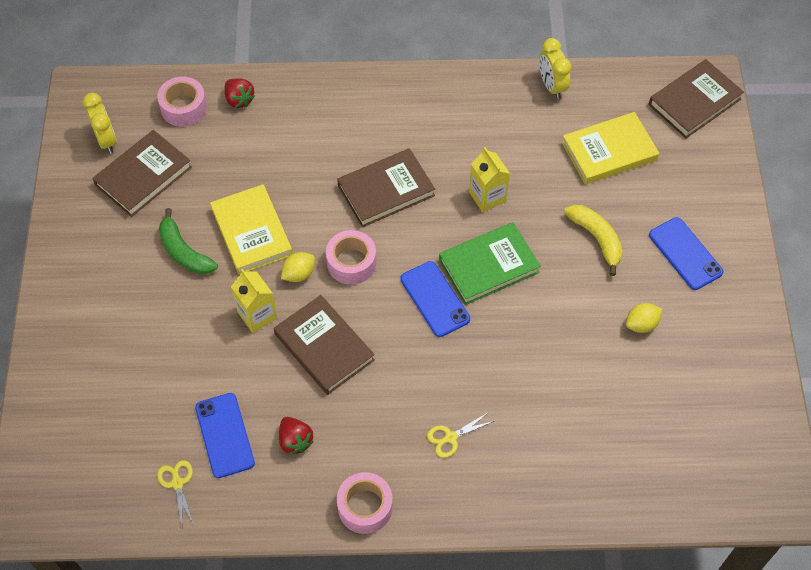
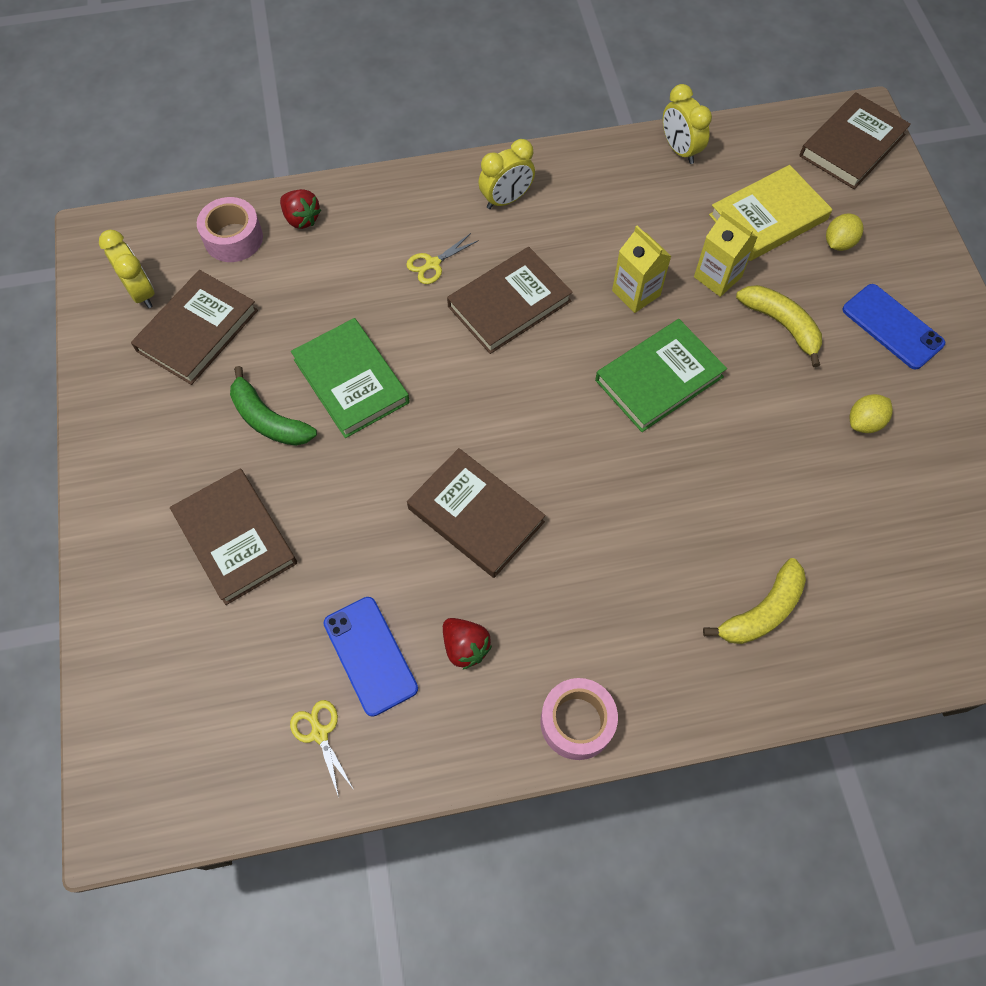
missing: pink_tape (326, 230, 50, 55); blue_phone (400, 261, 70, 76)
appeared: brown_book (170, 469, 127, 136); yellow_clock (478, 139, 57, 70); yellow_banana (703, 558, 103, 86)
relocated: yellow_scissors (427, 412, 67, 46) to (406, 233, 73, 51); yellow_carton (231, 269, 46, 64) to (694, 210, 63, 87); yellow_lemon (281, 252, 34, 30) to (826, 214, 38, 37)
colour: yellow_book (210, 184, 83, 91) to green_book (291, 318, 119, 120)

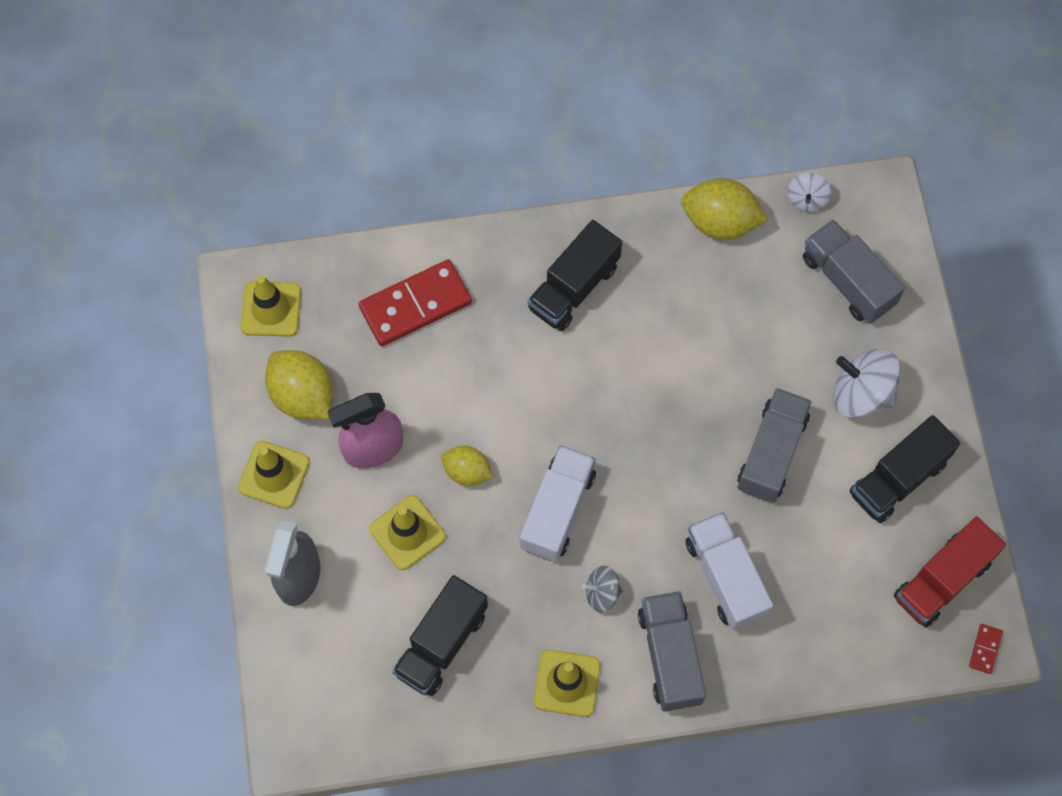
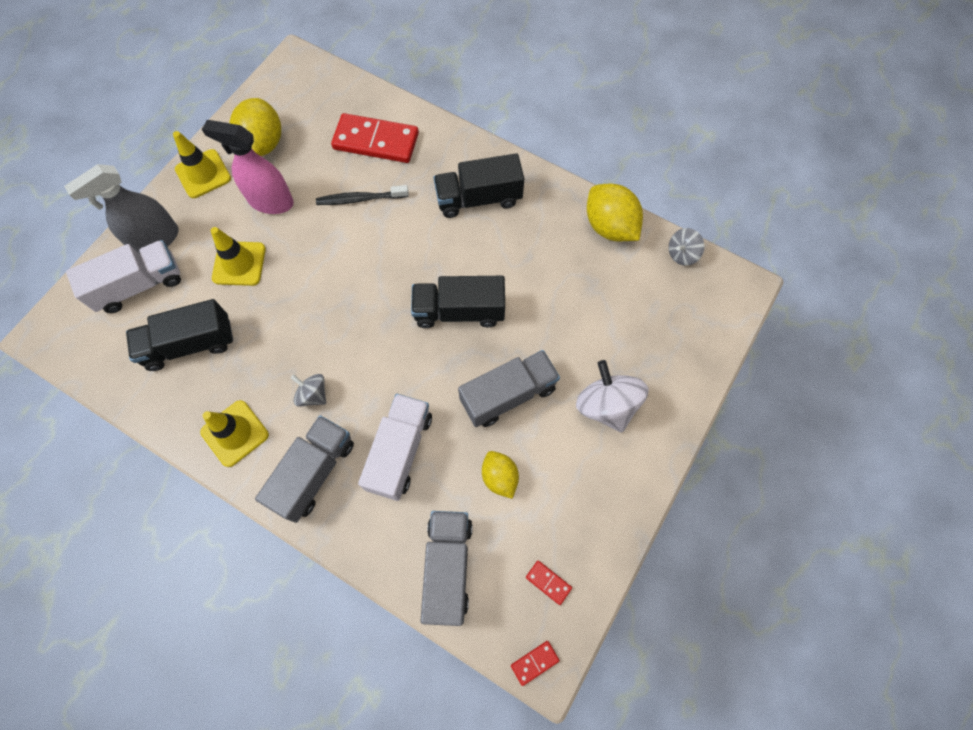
missing: yellow_traffic_cone (241, 276, 60, 61)
appeared: black_toothbrush (316, 185, 93, 20)
relocated: white_truck (520, 445, 76, 117) to (66, 240, 115, 73); black_truck (850, 415, 111, 108) to (411, 276, 94, 52); grey_truck (803, 220, 102, 104) to (421, 511, 52, 115); yellow_lemon (441, 446, 52, 40) to (482, 451, 37, 48)
exchanged: red_truck (894, 517, 112, 111) to red_domino (526, 561, 46, 44)
colour: white_spinning_top (788, 172, 43, 40) to grey_spinning_top (669, 228, 35, 38)

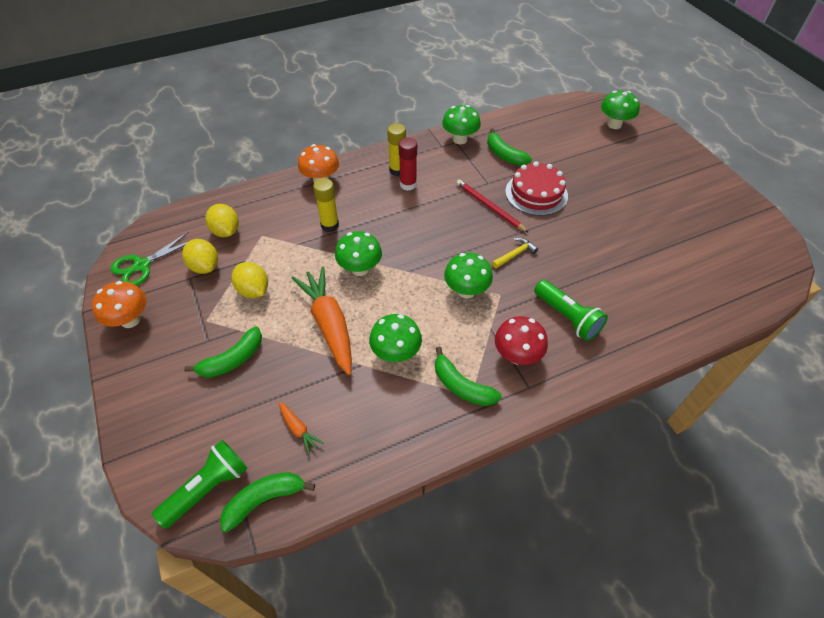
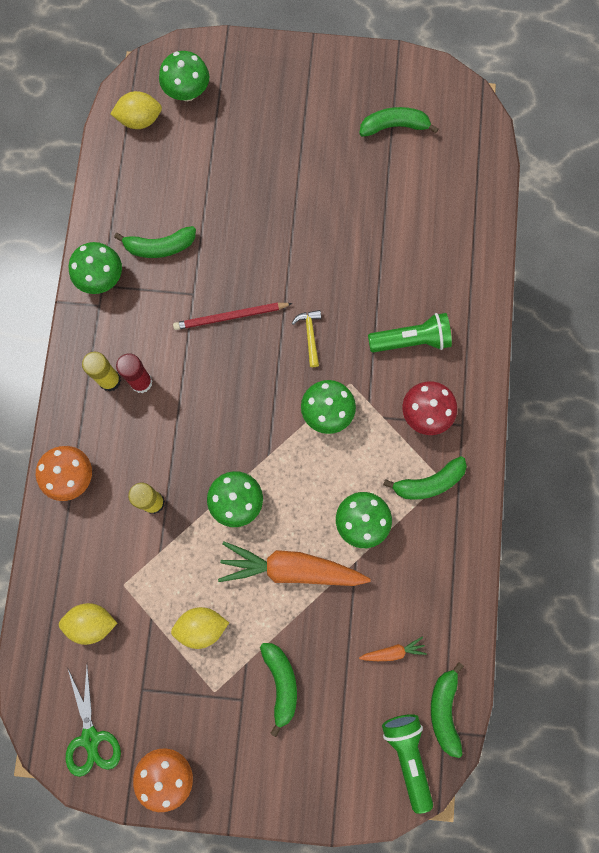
missing: red_cake (505, 161, 63, 55)
appeared: green_banana (359, 107, 80, 30)
relocated: yellow_lemon (182, 239, 36, 35) to (111, 91, 51, 38)

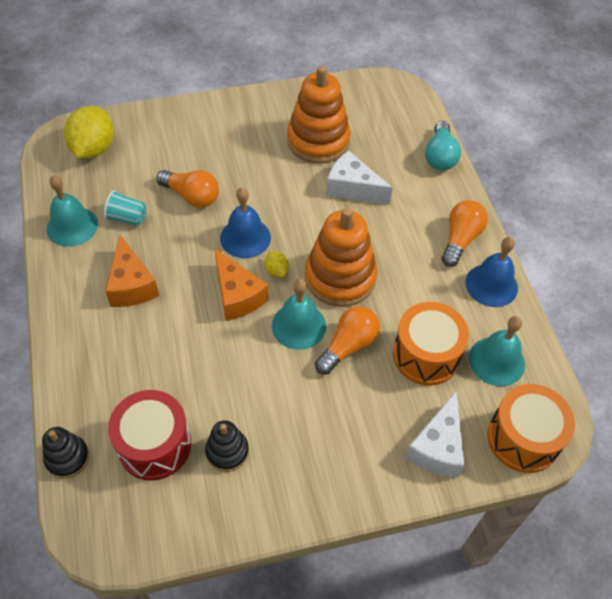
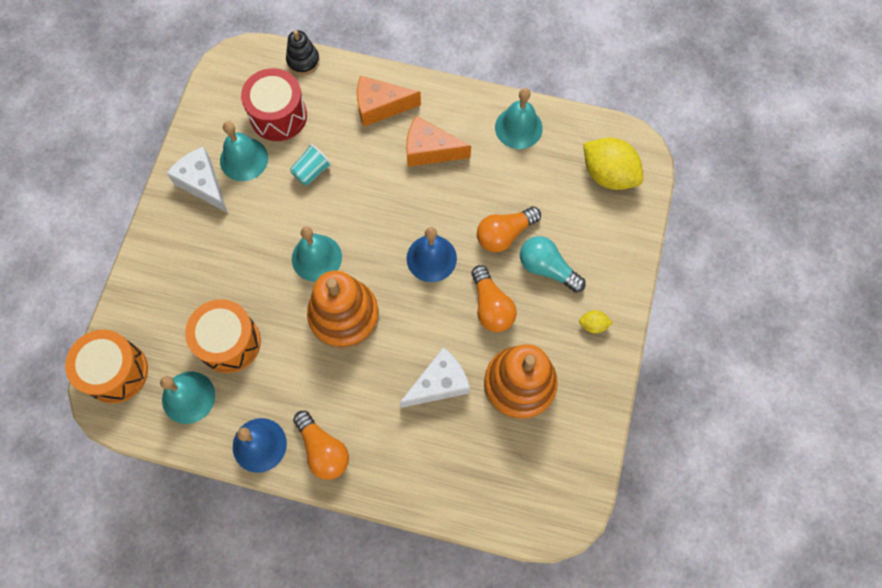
relocated: white_cheese (405, 391, 59, 86) to (166, 147, 62, 66); turquoise_cup (104, 190, 43, 36) to (290, 144, 42, 42); orange_cheese (214, 248, 55, 73) to (357, 76, 64, 51); orange_light_bulb (315, 306, 65, 69) to (471, 265, 46, 67); turquoise_light_bulb (425, 121, 36, 49) to (520, 236, 66, 57); yellow_lemon (265, 251, 24, 27) to (579, 310, 33, 23)
exchanged: black_stacking_toy (205, 420, 44, 52) to turquoise_bell (220, 121, 48, 60)

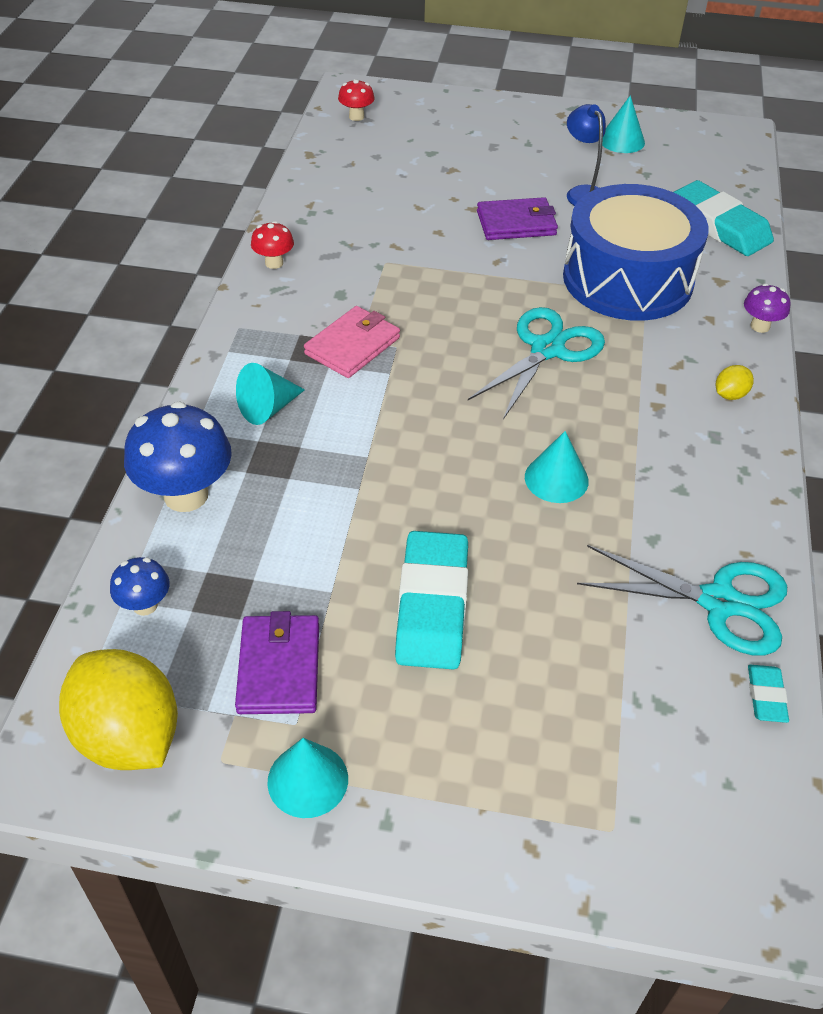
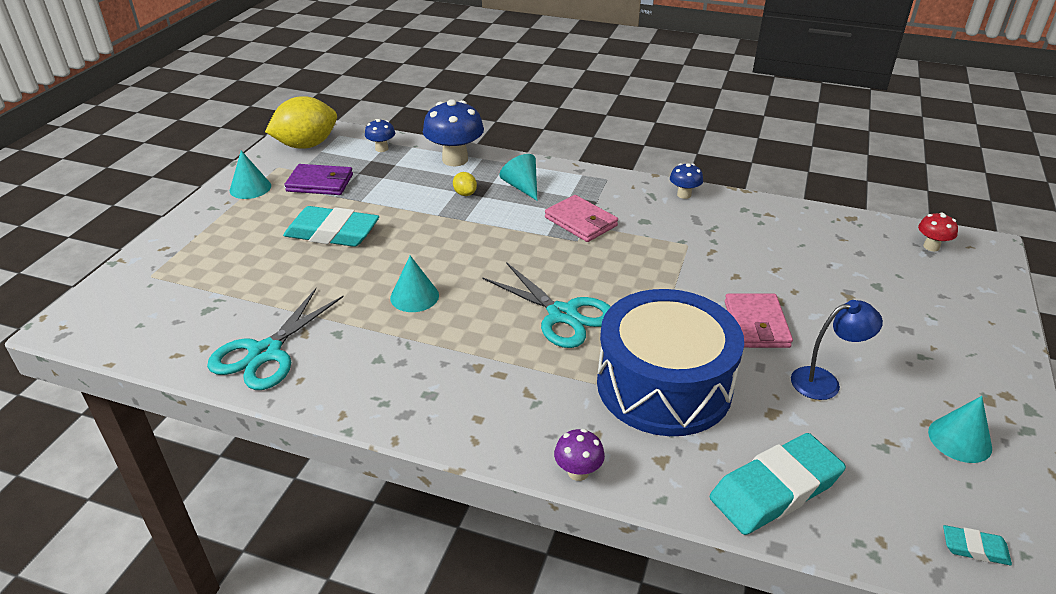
relocated: yellow_lemon (716, 365, 38, 35) to (453, 172, 24, 24); turquoise_eraser (748, 665, 41, 58) to (943, 525, 69, 40)
colour: red_mushroom (251, 221, 43, 48) to blue_mushroom (670, 163, 33, 36); purple_wallet (477, 197, 81, 43) to pink_wallet (725, 293, 68, 55)

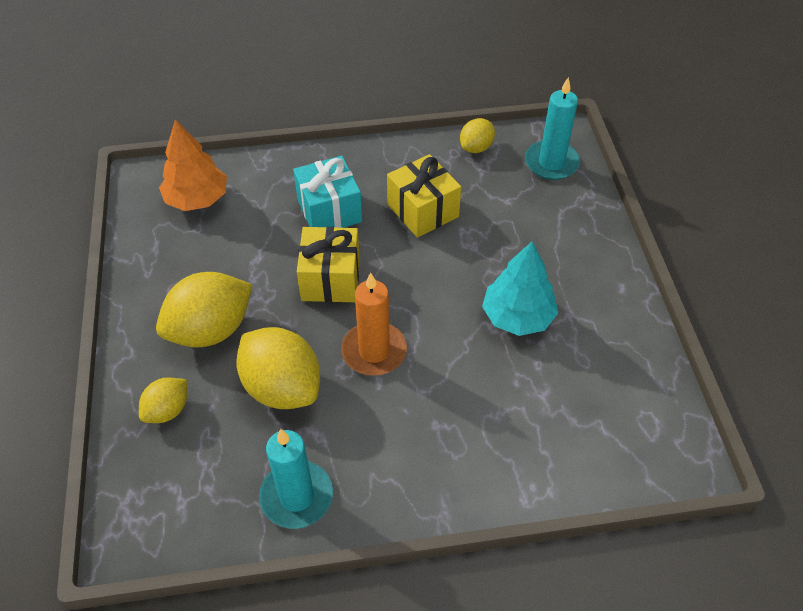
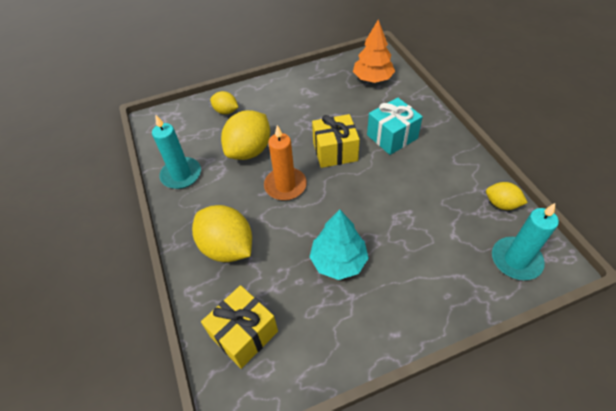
relocated: yellow_lemon (156, 272, 96, 75) to (192, 205, 60, 57); yellow_gift (387, 154, 74, 84) to (201, 285, 77, 84)

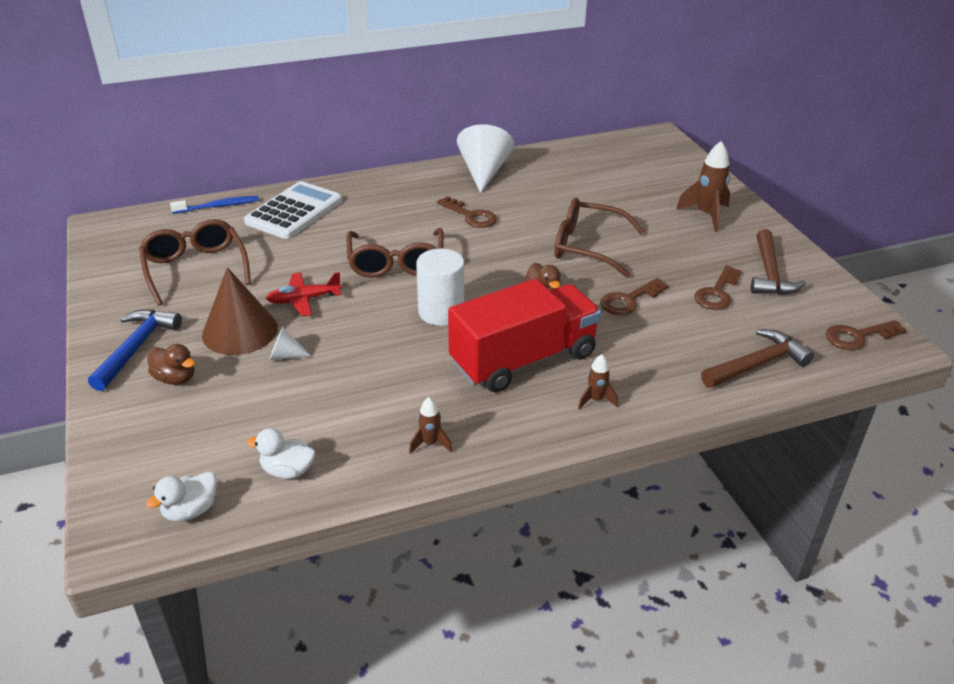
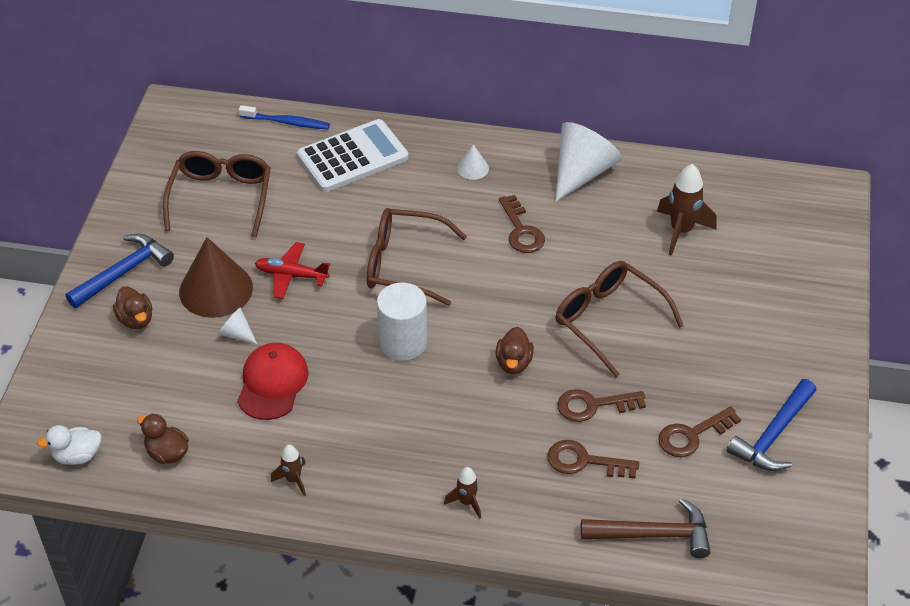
missing: red_truck (448, 279, 153, 113)
appeared: red_cap (237, 343, 72, 77); white_cone (457, 144, 32, 36)
relocated: brown_key (826, 320, 80, 30) to (547, 440, 92, 38); brown_rocket (676, 141, 54, 91) to (657, 164, 60, 92)
colour: white_duck (247, 428, 69, 51) to brown_duck (137, 413, 52, 51); brown_hammer (751, 229, 55, 66) to blue_hammer (726, 379, 90, 92)
spun: brown_glasses (346, 228, 98, 50) = (367, 208, 100, 98) 75 degrees clockwise

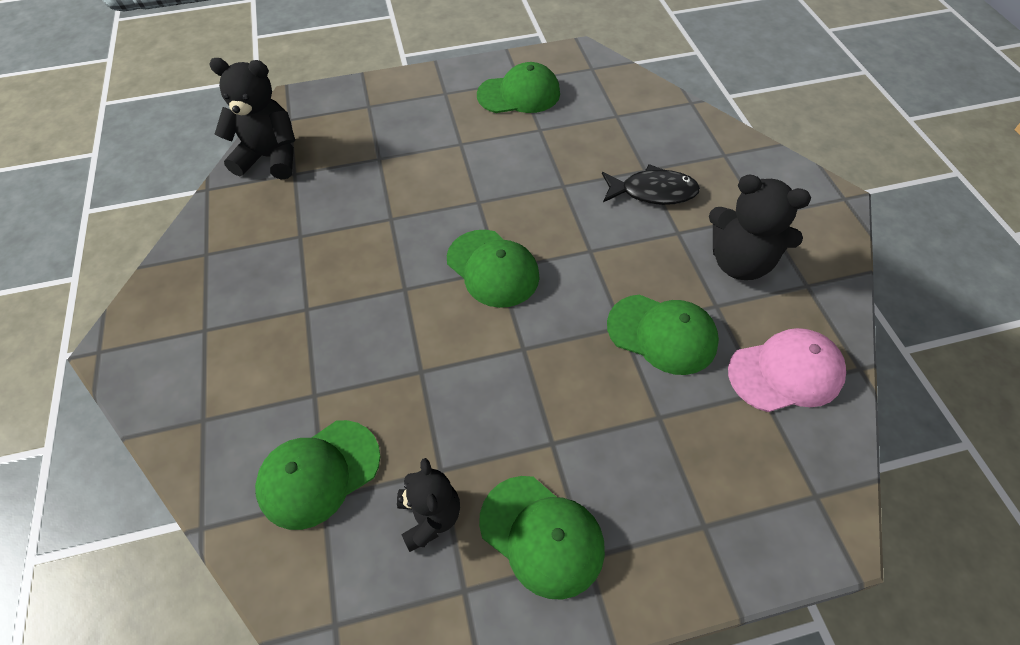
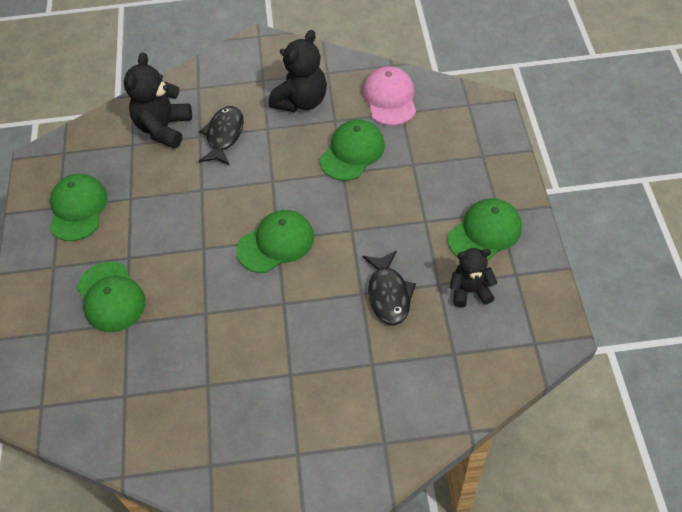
appeared: black_fish (362, 250, 54, 75)
relocated: green_cap (255, 420, 126, 110) to (77, 261, 69, 71); black_teddy_bear (209, 58, 86, 121) to (124, 53, 68, 95)

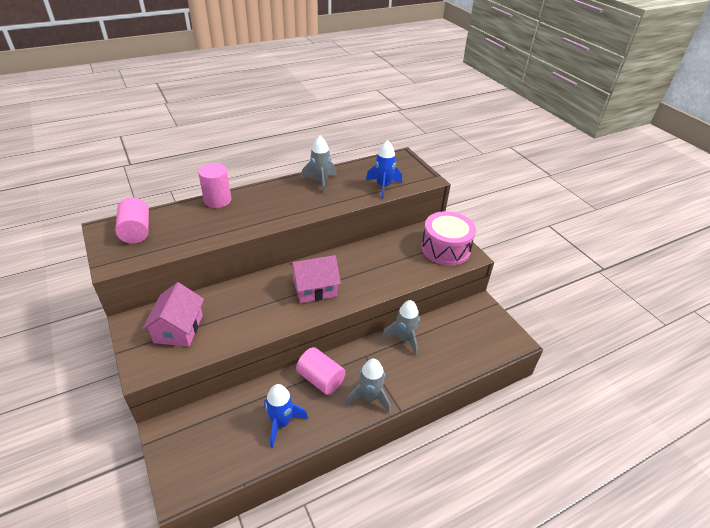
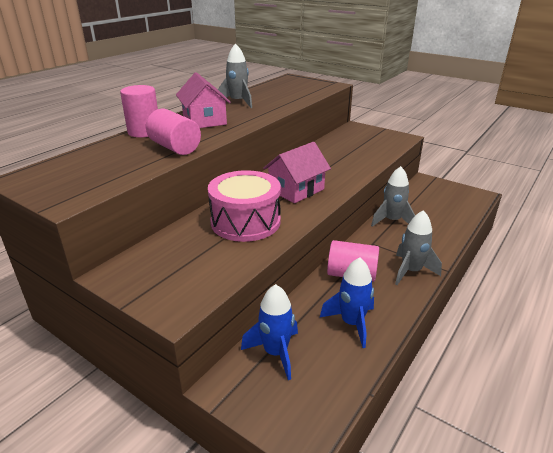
relocated: pink_cylinder (115, 197, 34, 47) to (146, 109, 55, 46); pink_house (142, 282, 62, 65) to (176, 72, 55, 56); pink_drum (421, 211, 55, 55) to (208, 170, 73, 72); blue_rocket (366, 140, 36, 59) to (241, 284, 57, 96)

